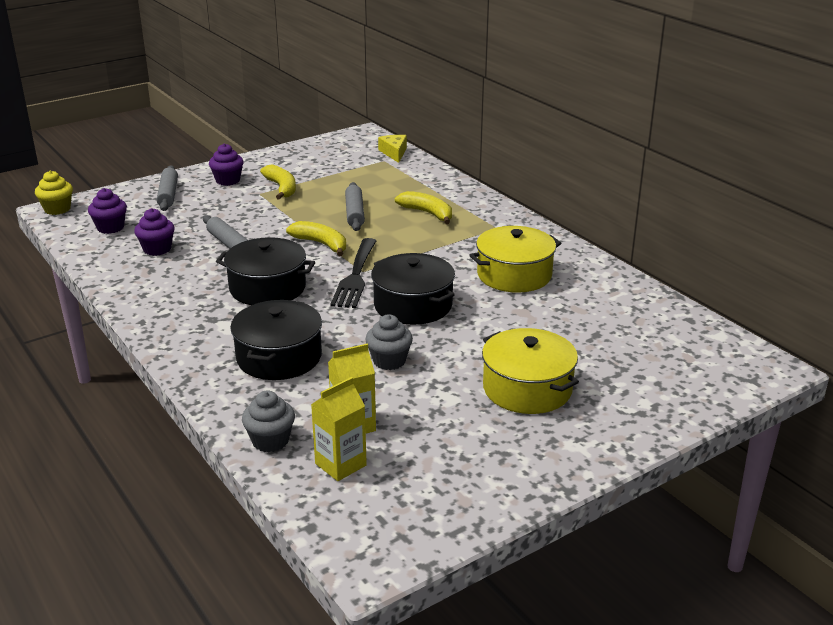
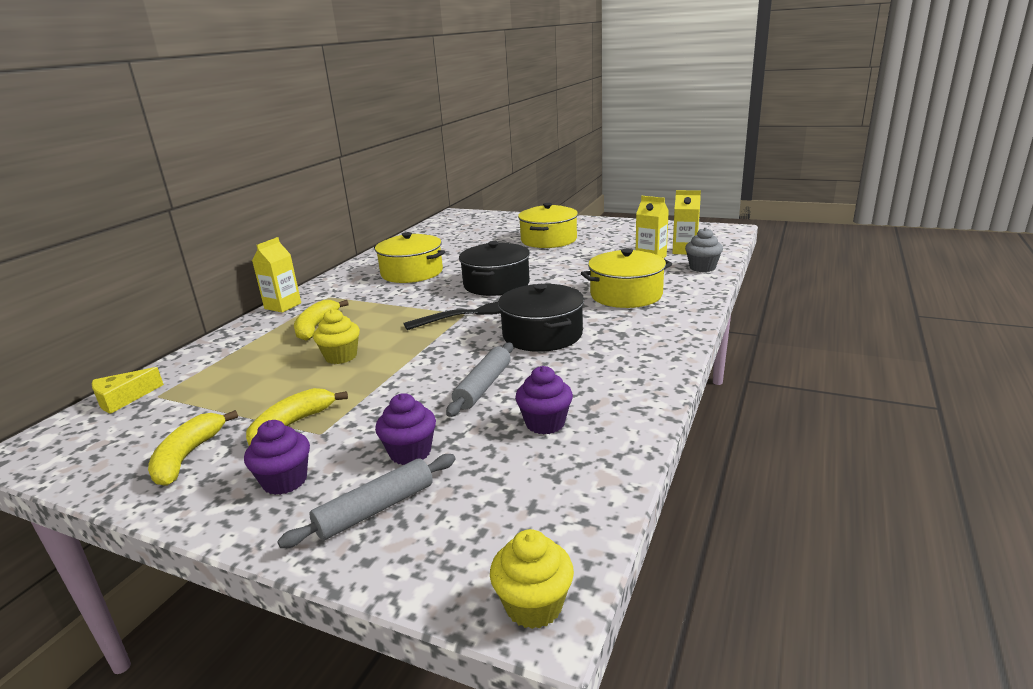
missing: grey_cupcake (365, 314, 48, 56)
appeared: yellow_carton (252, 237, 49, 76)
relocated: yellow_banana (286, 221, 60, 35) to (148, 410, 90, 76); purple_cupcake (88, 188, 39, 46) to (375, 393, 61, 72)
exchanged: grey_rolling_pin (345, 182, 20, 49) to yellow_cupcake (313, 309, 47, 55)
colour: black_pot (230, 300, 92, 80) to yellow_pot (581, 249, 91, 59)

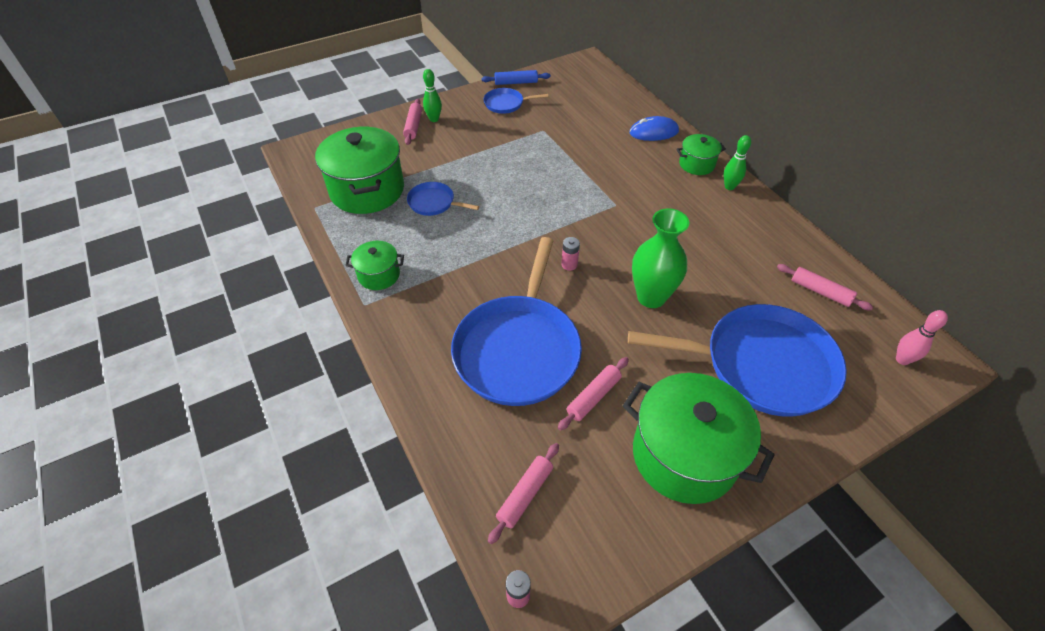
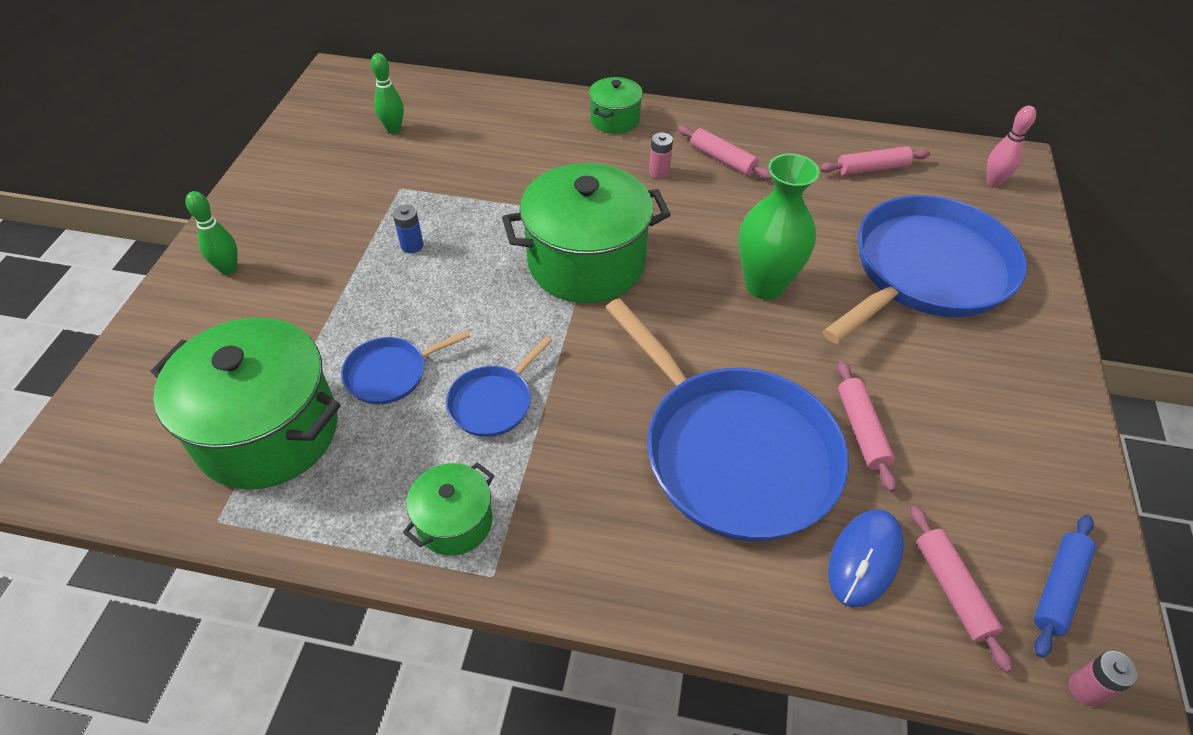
appeared: blue_battery (393, 205, 31, 48)
relocated: green_bowling_pin (724, 135, 27, 55) to (371, 53, 33, 81); blue_pan (484, 88, 64, 26) to (446, 336, 106, 101); green_pot (623, 373, 152, 131) to (502, 163, 169, 140); pink_battery (561, 237, 19, 34) to (649, 133, 24, 46); pink_rolling_pin (403, 99, 19, 46) to (678, 126, 94, 53); blue_mouse (629, 116, 50, 25) to (828, 509, 76, 98); blue_rolling_pin (481, 70, 70, 15) to (1034, 515, 62, 143)

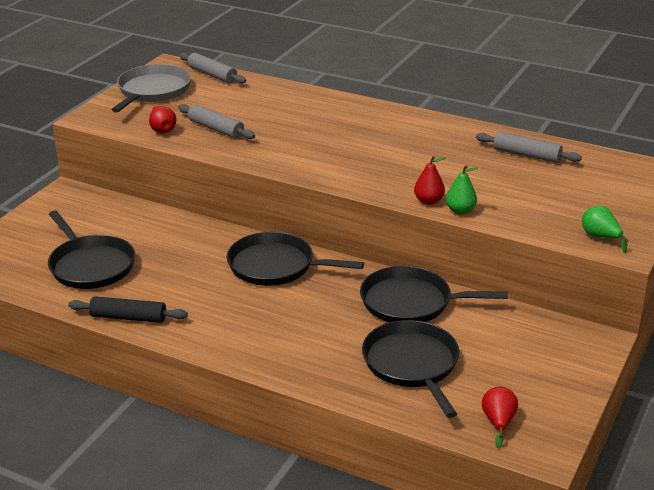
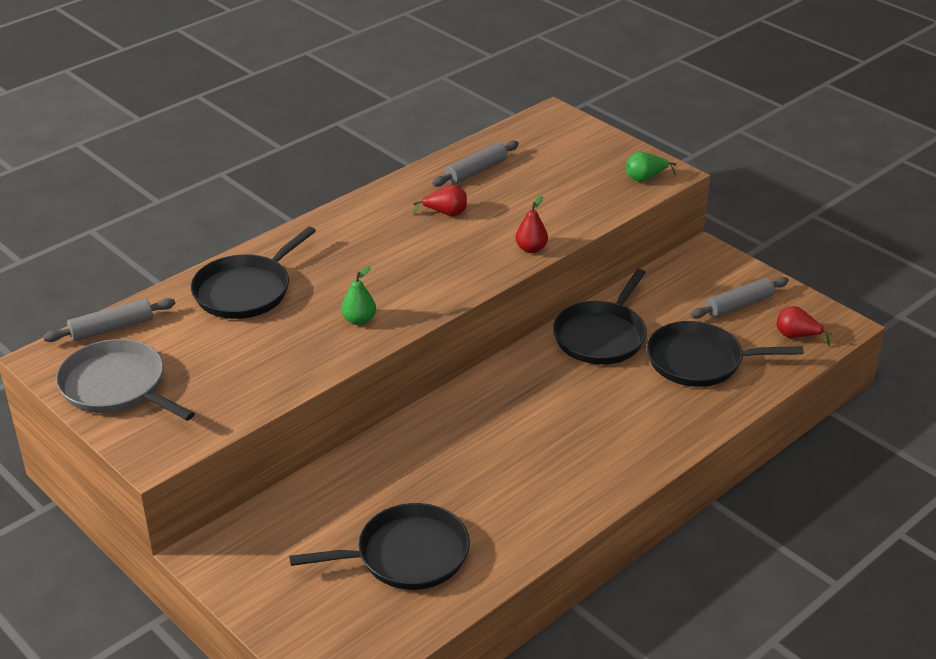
missing: black_rolling_pin (68, 296, 120, 27)
relocated: black_pan (227, 232, 137, 54) to (191, 226, 125, 93); green_pear (446, 165, 32, 49) to (341, 266, 35, 59); red_pear (149, 106, 27, 27) to (413, 185, 54, 31); grey_rolling_pin (178, 104, 77, 35) to (690, 277, 99, 42)

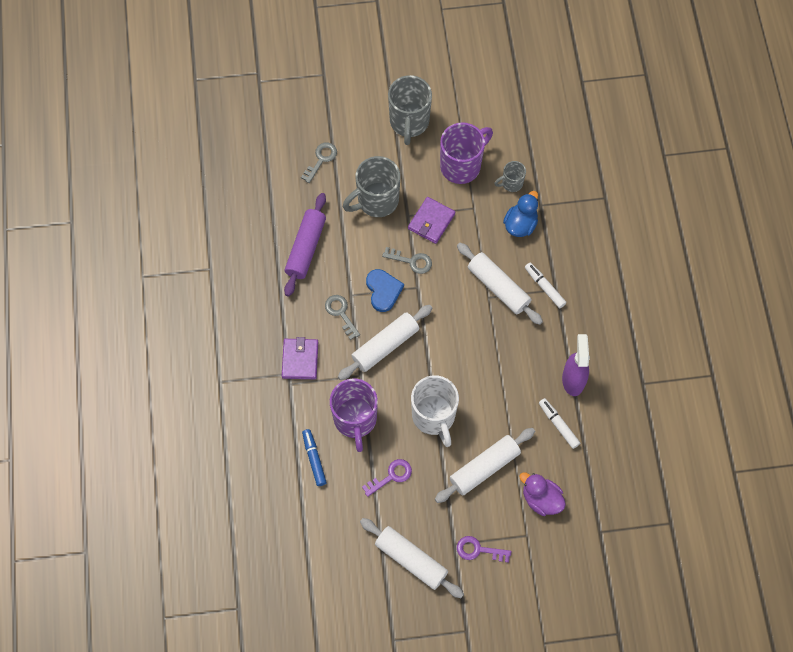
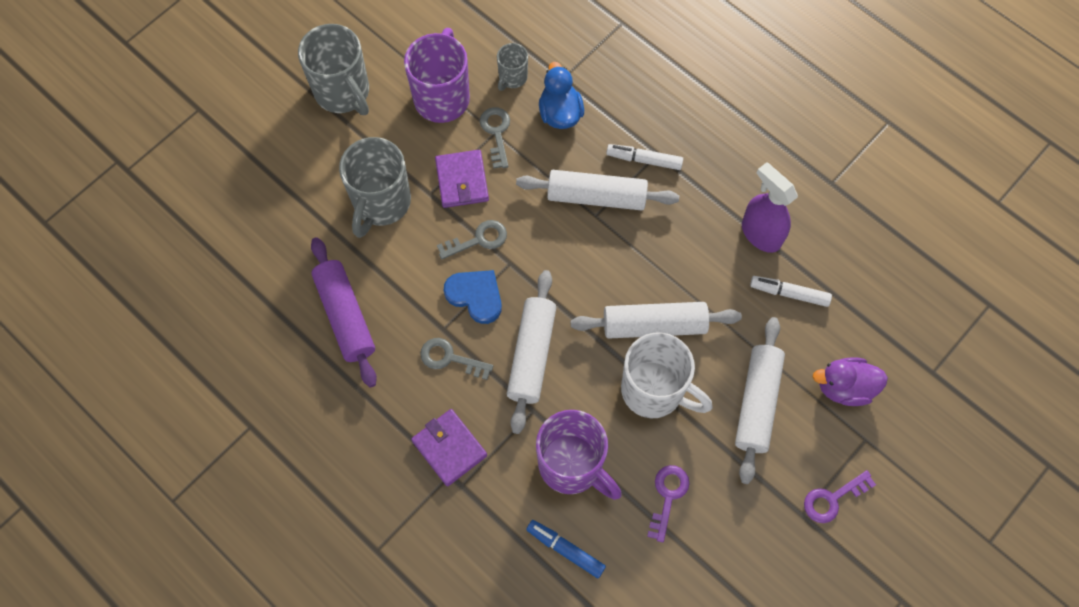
relocated: grey_key (301, 142, 36, 41) to (480, 107, 30, 62); white_rolling_pin (360, 518, 104, 80) to (571, 302, 171, 37)

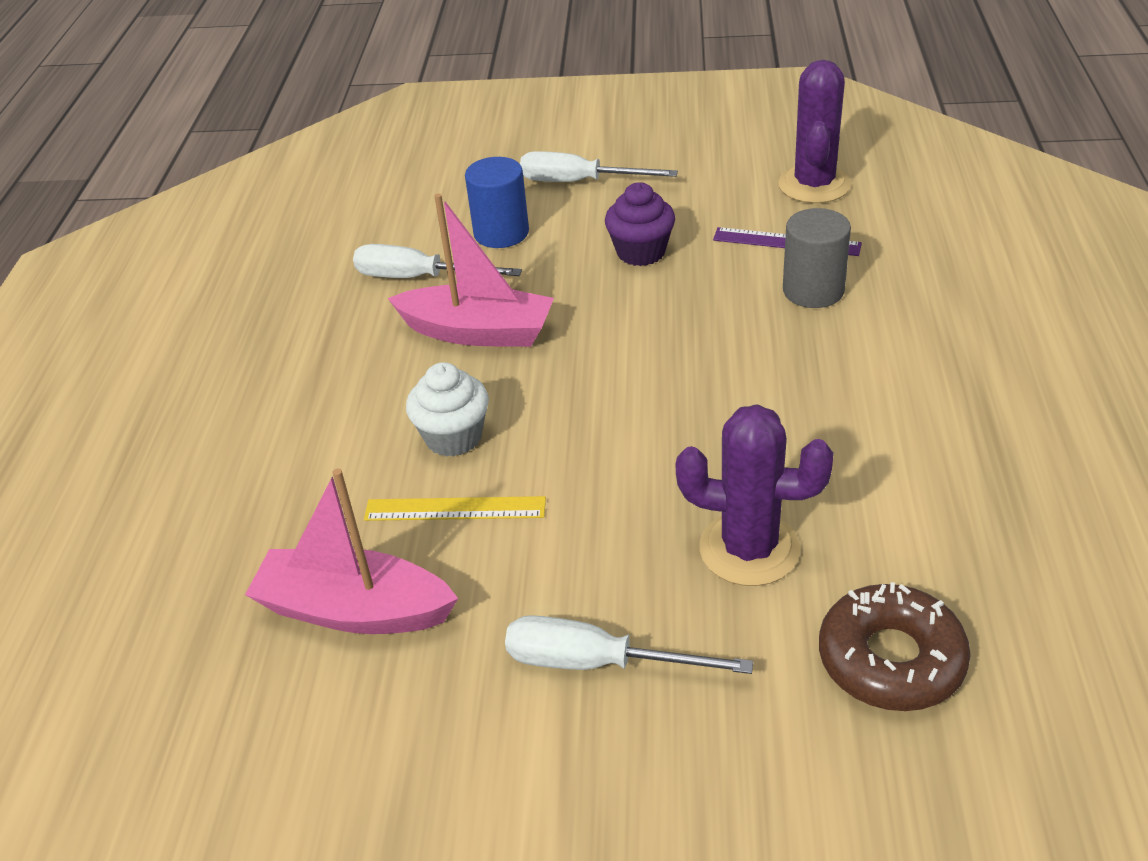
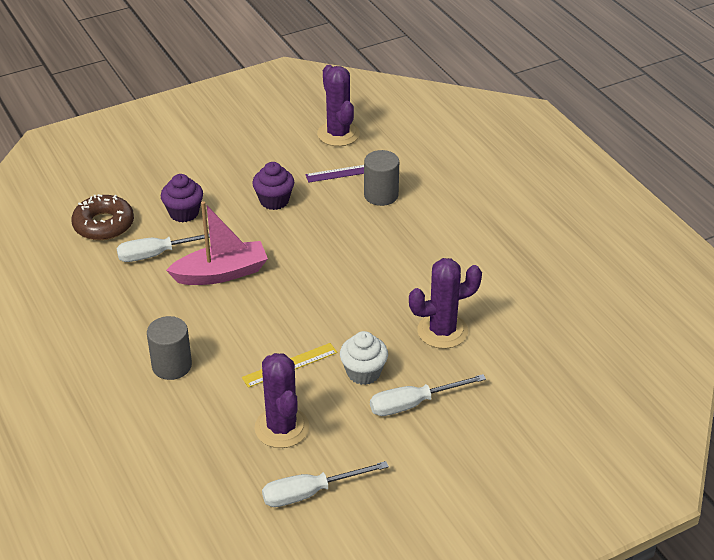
appeared: grey_cylinder (147, 316, 45, 64)
relocated: brown_donut (819, 582, 152, 129) to (71, 194, 63, 47); white_screwdriver (520, 151, 158, 31) to (262, 461, 127, 46); white_cupcake (406, 362, 83, 95) to (340, 331, 48, 54)
exchanged: blue_cylinder (465, 157, 64, 91) to purple_cupcake (161, 174, 42, 48); pink_boat (245, 469, 213, 165) to purple_cactus (255, 353, 54, 95)

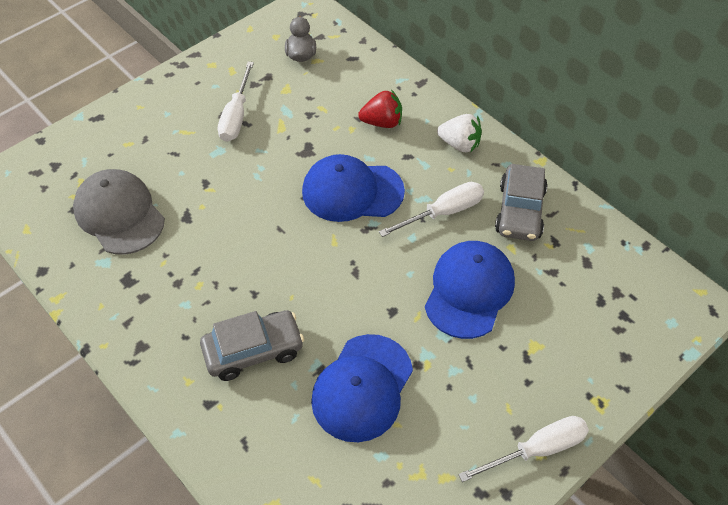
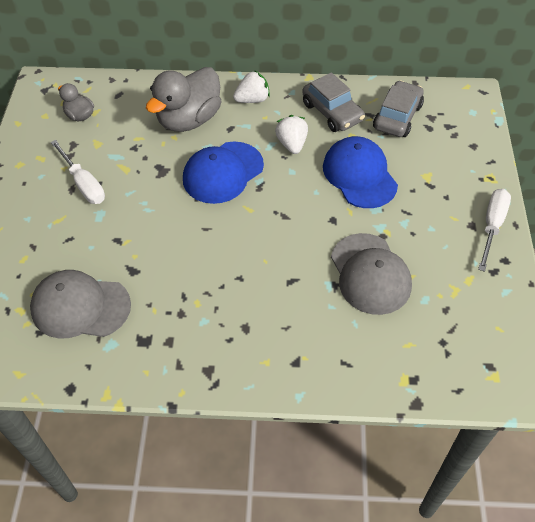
relocated: grey_car (200, 310, 104, 71) to (373, 80, 51, 57)
exchanged: red_strawberry (358, 89, 44, 39) to grey_duck (146, 67, 75, 65); white_screwdriver (379, 182, 105, 55) to white_strawberry (275, 115, 33, 39)
colour: blue_cap (311, 334, 102, 108) to grey_cap (331, 233, 81, 82)

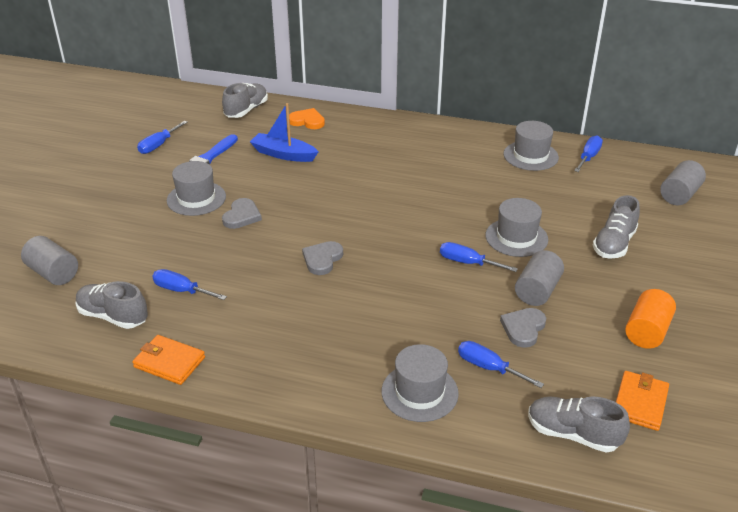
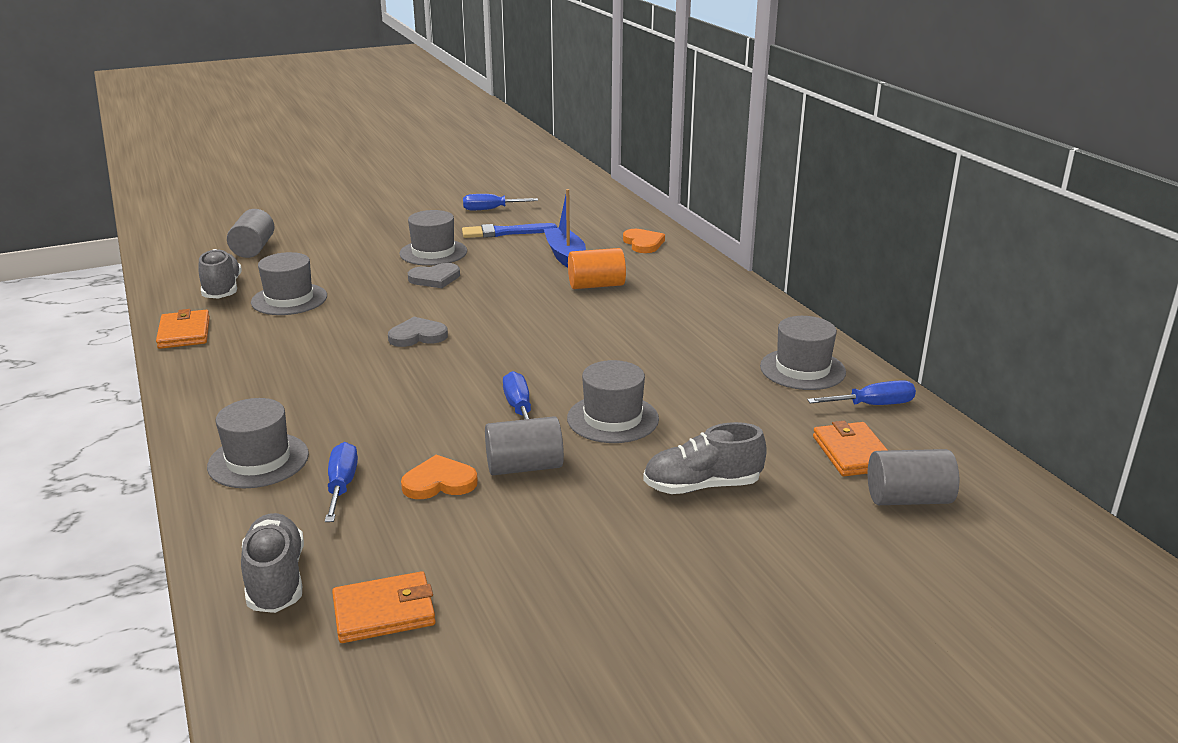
missing: grey_shoe (222, 83, 46, 35)
appeared: orange_wallet (813, 421, 74, 55)
relocated: orange_cylinder (625, 289, 51, 60) to (568, 248, 58, 41)
exchanged: blue_screwdriver (152, 269, 75, 31) to grey_hat (251, 252, 76, 63)
colour: grey_heart (500, 308, 46, 40) to orange_heart (401, 455, 77, 44)

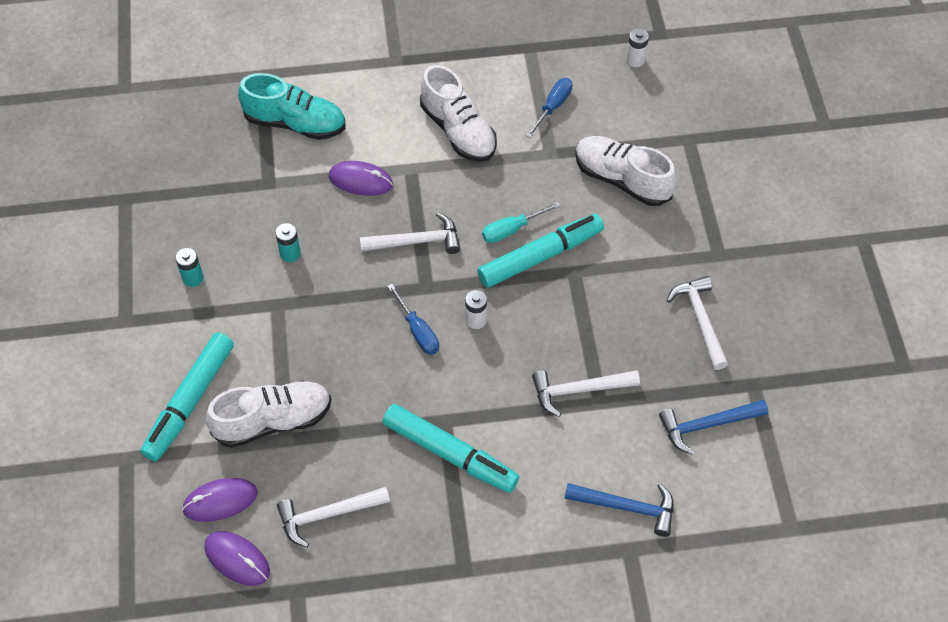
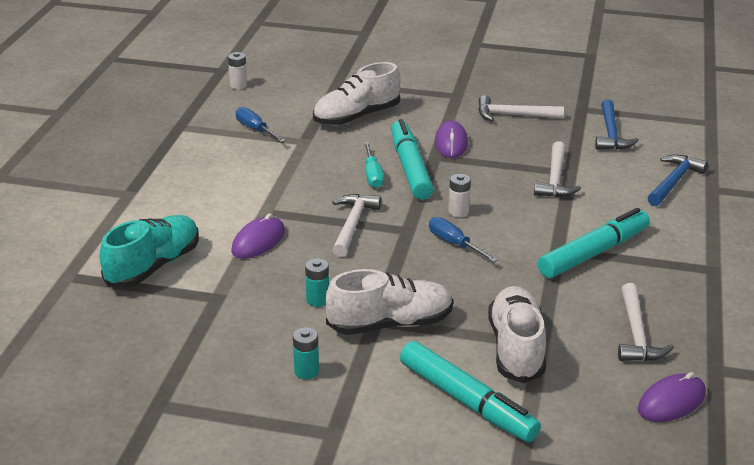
relocated: white_shoe (420, 65, 77, 97) to (325, 269, 128, 66); purple_mouse (182, 478, 76, 44) to (435, 120, 33, 38)
spun: blue_screwdriver (387, 284, 52, 71) = (429, 217, 69, 45) 120 degrees counterclockwise

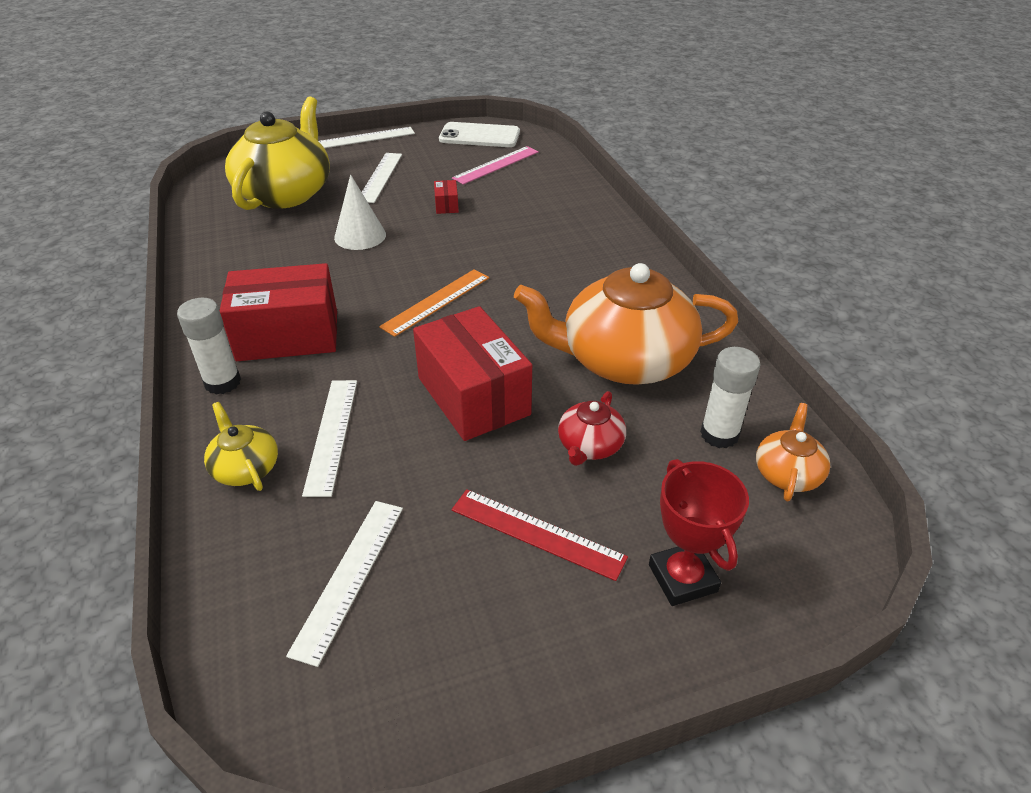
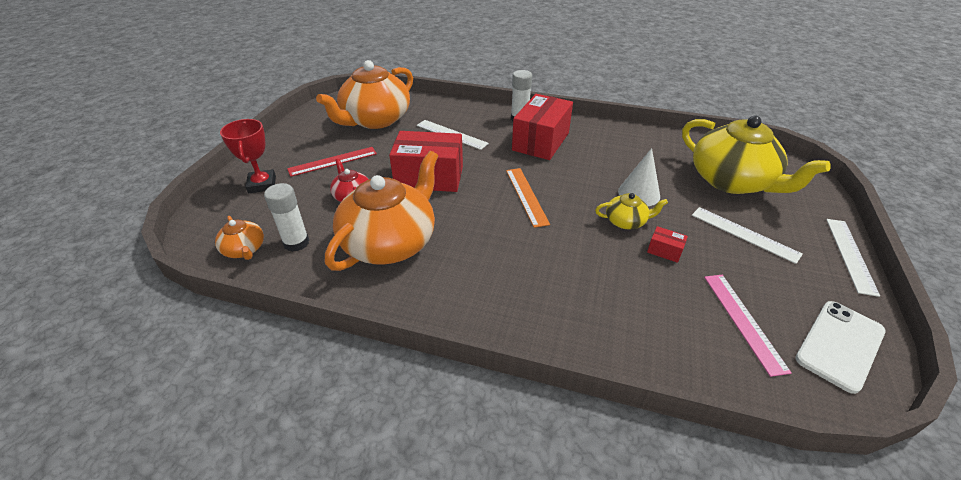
relocated: yellow_teapot (204, 402, 74, 89) to (595, 193, 73, 36)
exchanged: white_ruler (286, 501, 117, 166) to orange_teapot (316, 60, 97, 69)
spun: red_trophy (649, 459, 100, 147) = (220, 119, 56, 74) 60 degrees clockwise

